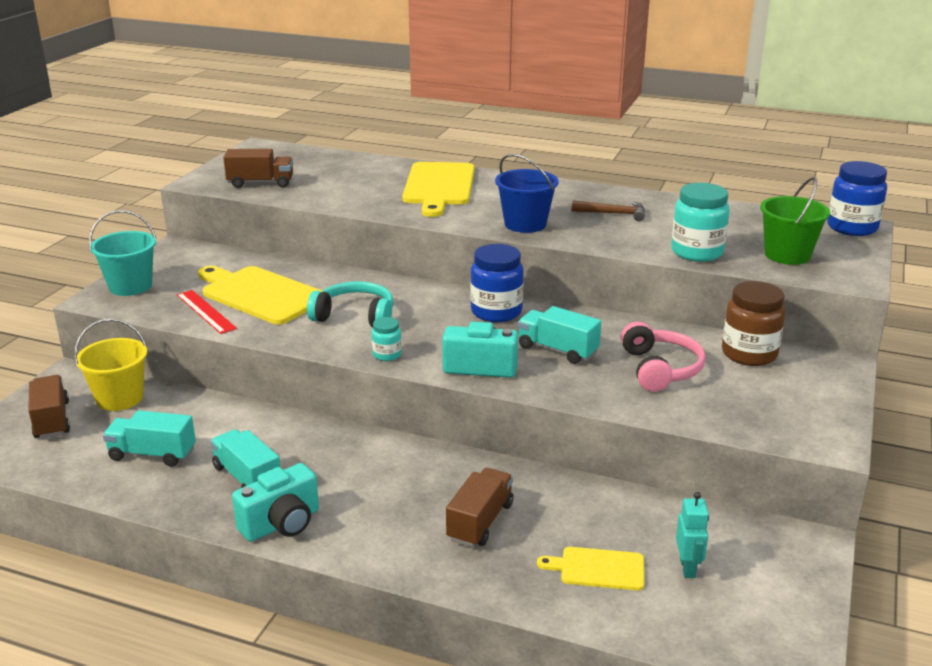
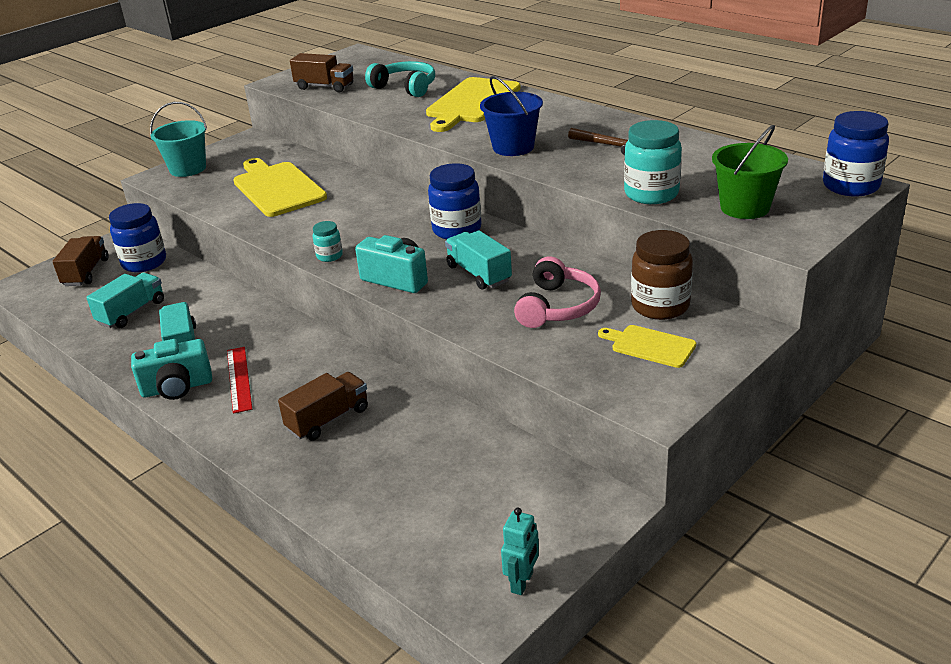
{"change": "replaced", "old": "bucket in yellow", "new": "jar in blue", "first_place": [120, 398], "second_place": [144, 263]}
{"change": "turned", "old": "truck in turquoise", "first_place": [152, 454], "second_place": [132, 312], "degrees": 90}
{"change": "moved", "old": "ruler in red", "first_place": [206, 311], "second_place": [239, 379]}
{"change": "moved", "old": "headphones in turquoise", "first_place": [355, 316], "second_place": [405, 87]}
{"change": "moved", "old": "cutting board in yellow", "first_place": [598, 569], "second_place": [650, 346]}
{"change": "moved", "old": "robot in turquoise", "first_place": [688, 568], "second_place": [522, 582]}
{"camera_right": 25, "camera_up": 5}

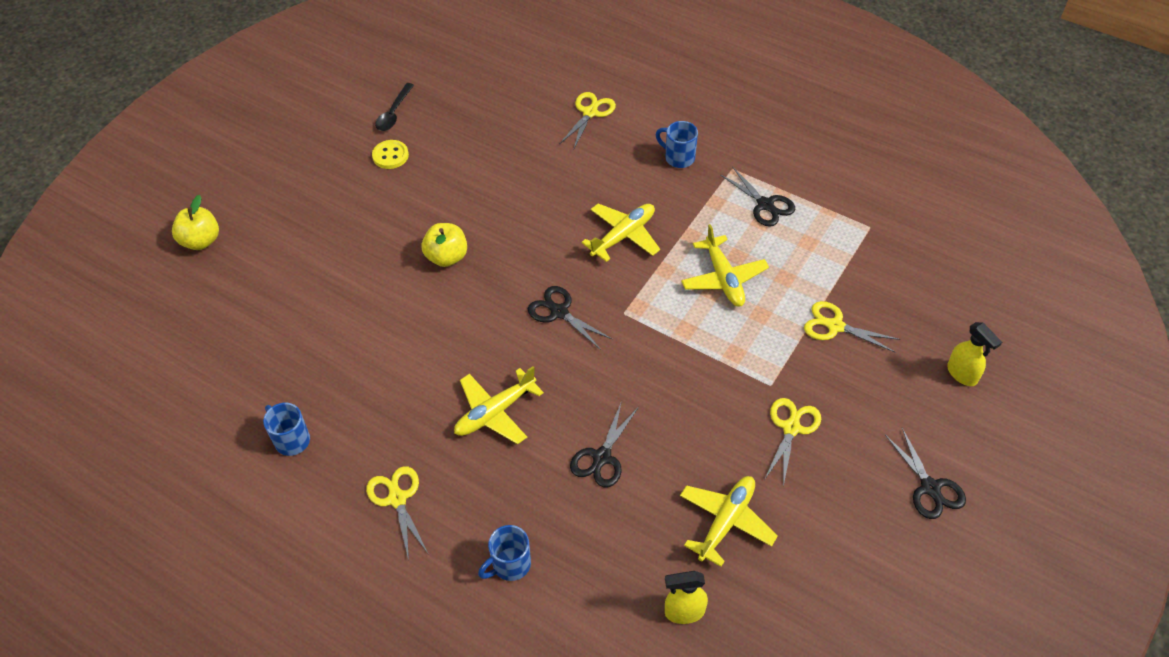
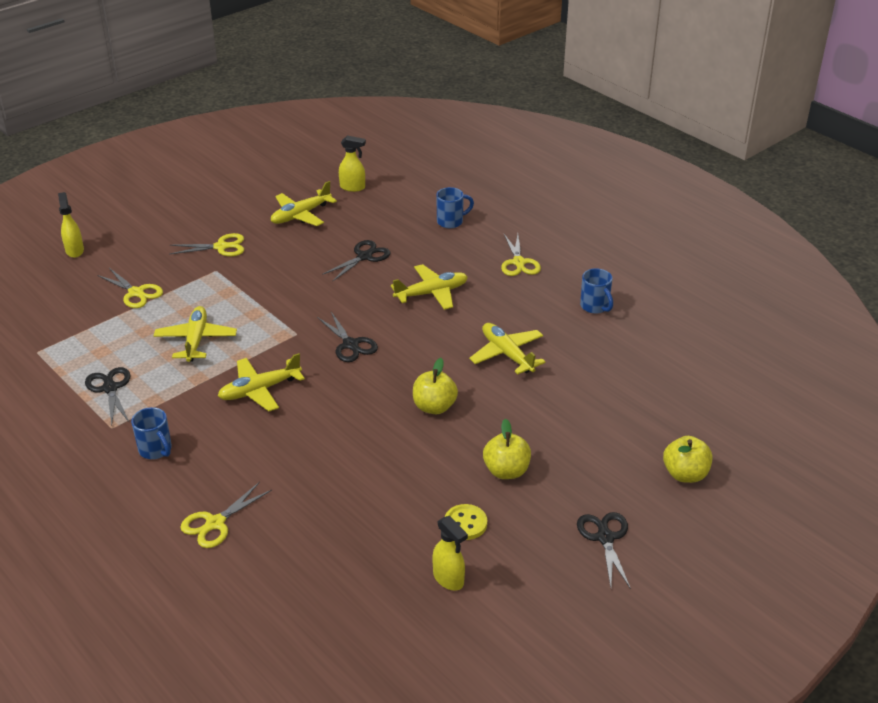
{"change": "replaced", "old": "spoon in black", "new": "spray bottle in yellow", "first_place": [394, 113], "second_place": [448, 579]}
{"change": "turned", "old": "scissors in yellow", "first_place": [791, 428], "second_place": [221, 247], "degrees": -135}
{"change": "moved", "old": "scissors in black", "first_place": [930, 488], "second_place": [605, 537]}
{"change": "added", "new": "plane in yellow", "second_place": [507, 354]}
{"change": "added", "new": "apple in yellow", "second_place": [506, 471]}
{"camera_right": -165, "camera_up": -15}

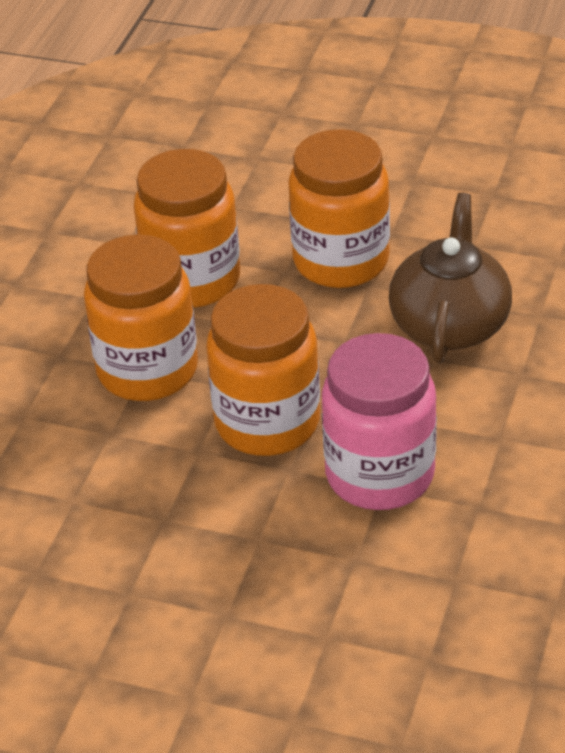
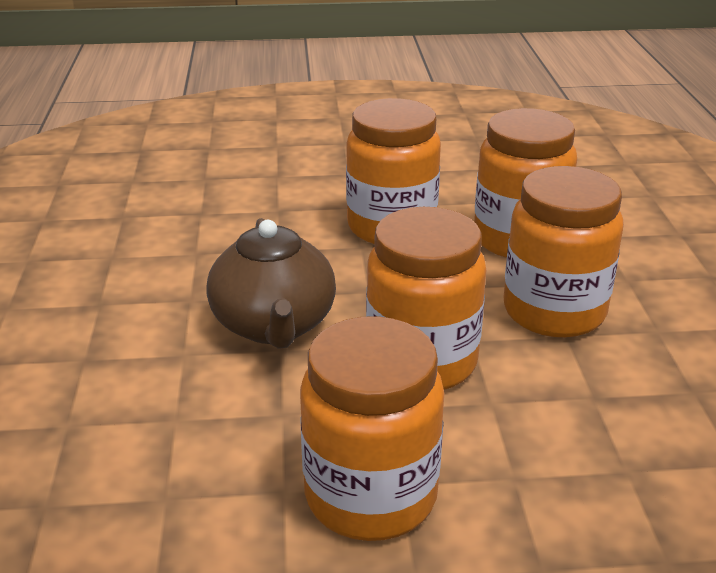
{"change": "removed", "old": "jar in pink", "first_place": [380, 475]}
{"change": "added", "new": "jar in orange", "second_place": [370, 496]}
{"camera_right": 155, "camera_up": -10}

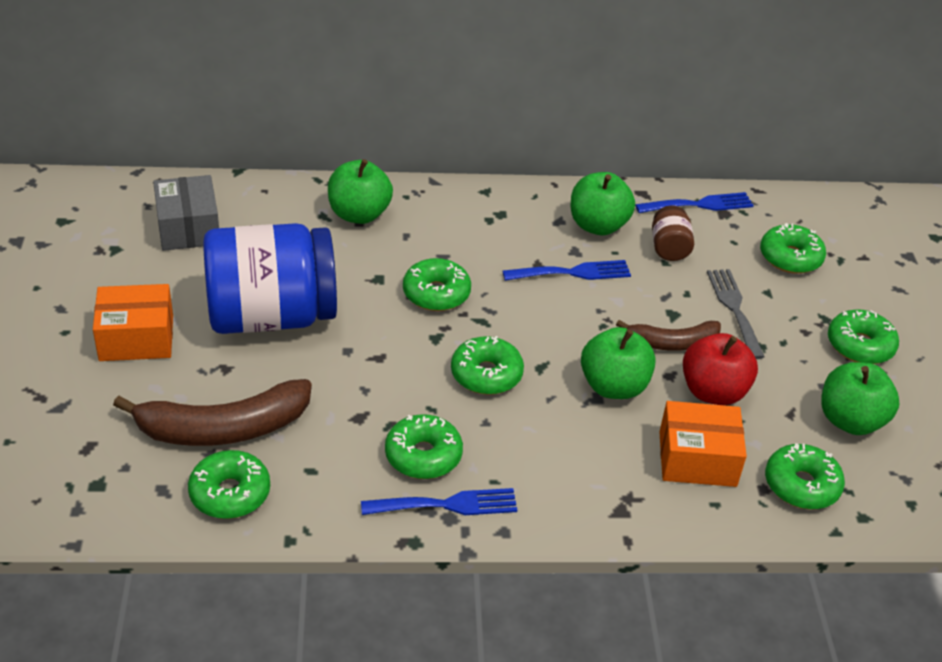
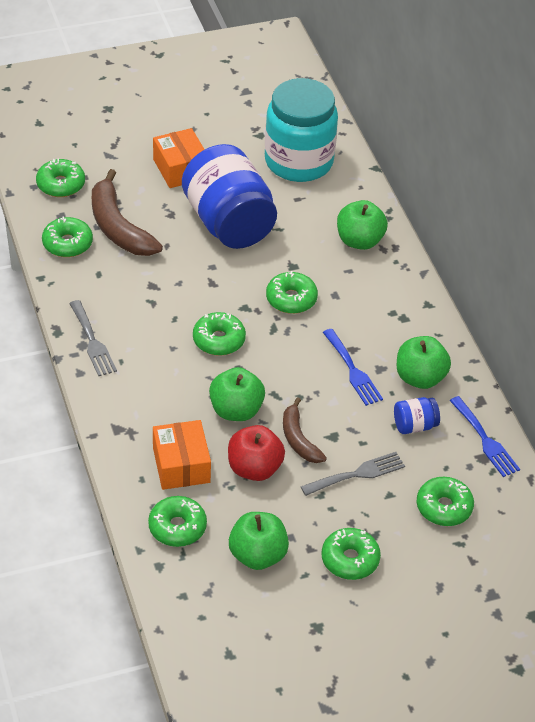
{"change": "replaced", "old": "box in grey", "new": "jar in turquoise", "first_place": [188, 228], "second_place": [298, 161]}
{"change": "recoloured", "old": "fork in blue", "new": "fork in grey", "first_place": [447, 505], "second_place": [92, 342]}
{"change": "moved", "old": "donut in green", "first_place": [423, 455], "second_place": [61, 184]}
{"change": "recoloured", "old": "jar in brown", "new": "jar in blue", "first_place": [669, 248], "second_place": [414, 425]}
{"camera_right": 75, "camera_up": 5}

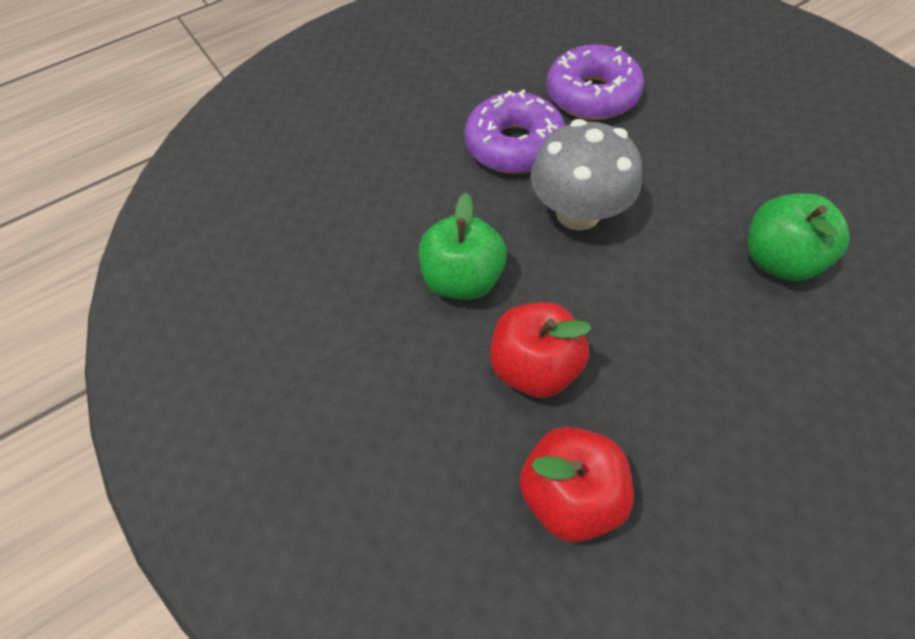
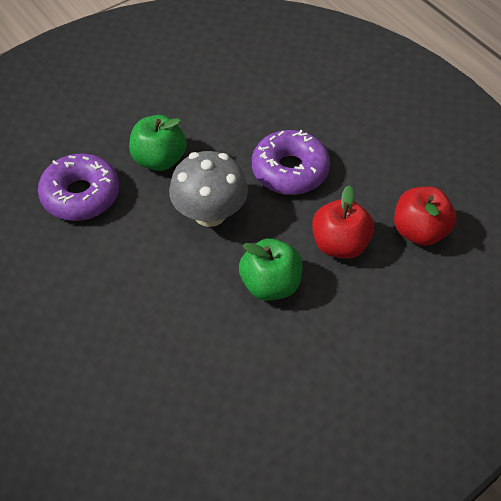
{"change": "moved", "old": "donut in purple", "first_place": [514, 145], "second_place": [290, 170]}
{"change": "moved", "old": "apple in green", "first_place": [778, 260], "second_place": [159, 159]}
{"camera_right": -95, "camera_up": -5}

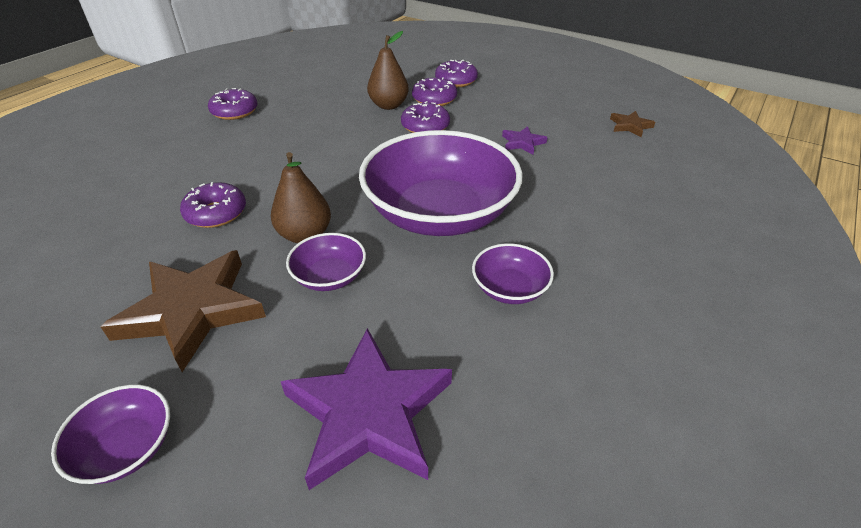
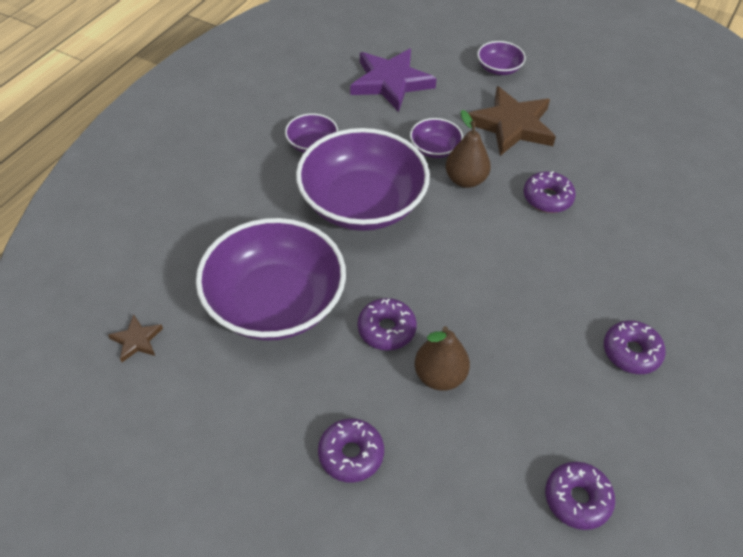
{"change": "moved", "old": "donut in purple", "first_place": [434, 99], "second_place": [577, 499]}
{"change": "replaced", "old": "star in purple", "new": "bowl in purple", "first_place": [522, 143], "second_place": [275, 302]}
{"camera_right": 175, "camera_up": 10}

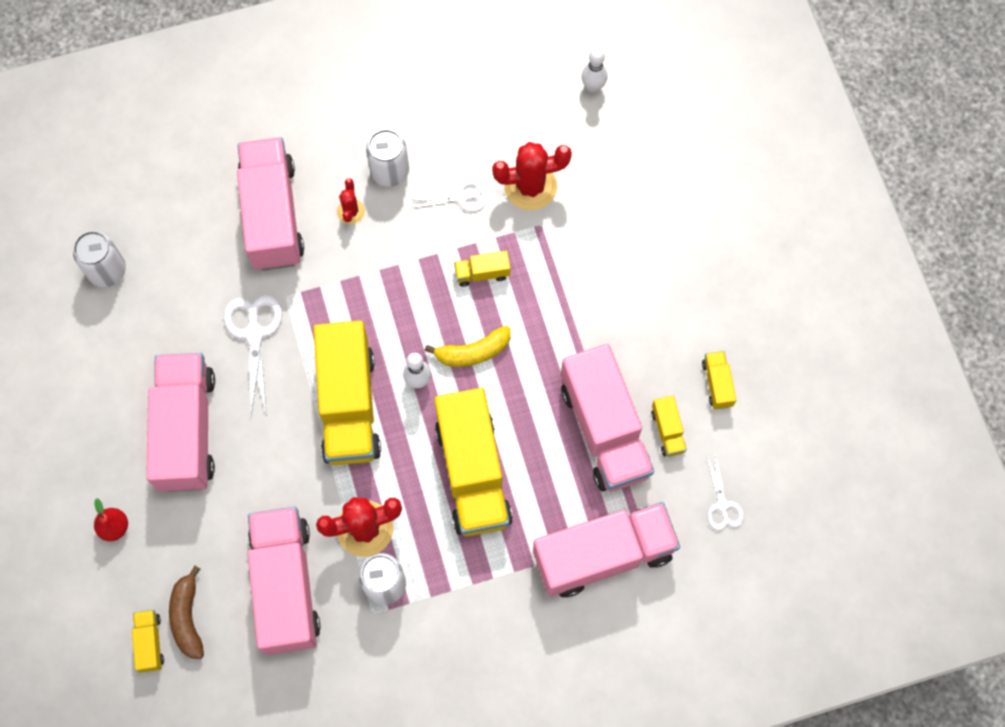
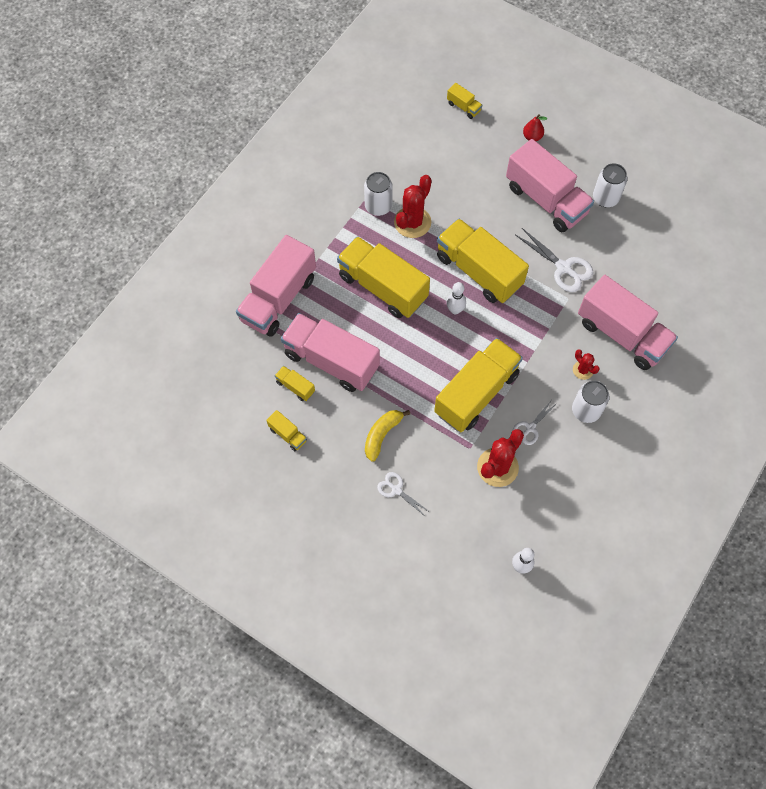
{"change": "moved", "old": "can in white", "first_place": [107, 270], "second_place": [605, 198]}
{"change": "removed", "old": "banana in brown", "first_place": [188, 617]}
{"change": "removed", "old": "truck in pink", "first_place": [286, 586]}
{"change": "moved", "old": "banana in yellow", "first_place": [473, 352], "second_place": [382, 435]}
{"change": "resized", "old": "truck in yellow", "first_place": [482, 273], "second_place": [476, 393], "factor": 2.37}
{"change": "moved", "old": "scissors in white", "first_place": [722, 505], "second_place": [396, 490]}
{"camera_right": 140, "camera_up": -5}

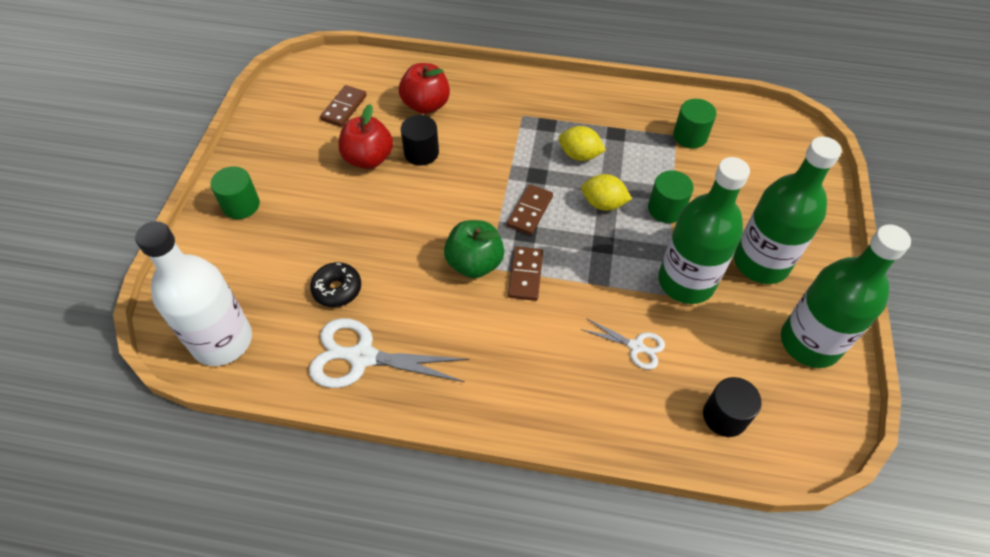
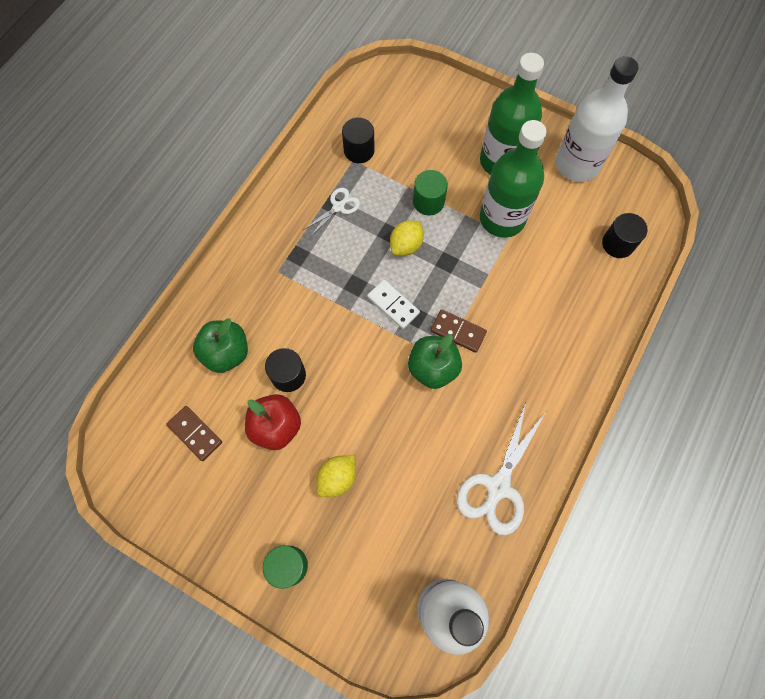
{"change": "removed", "old": "donut in black", "first_place": [337, 289]}
{"change": "recoloured", "old": "apple in red", "new": "apple in green", "first_place": [426, 105], "second_place": [226, 353]}
{"change": "recoloured", "old": "domino in brown", "new": "domino in white", "first_place": [529, 211], "second_place": [393, 305]}
{"change": "moved", "old": "lemon in yellow", "first_place": [579, 155], "second_place": [337, 478]}
{"change": "moved", "old": "scissors in white", "first_place": [636, 347], "second_place": [338, 206]}
{"change": "recoloured", "old": "cylinder in green", "new": "cylinder in black", "first_place": [690, 136], "second_place": [359, 150]}
{"change": "recoloured", "old": "bottle in green", "new": "bottle in white", "first_place": [809, 343], "second_place": [577, 164]}
{"camera_right": -70, "camera_up": 15}

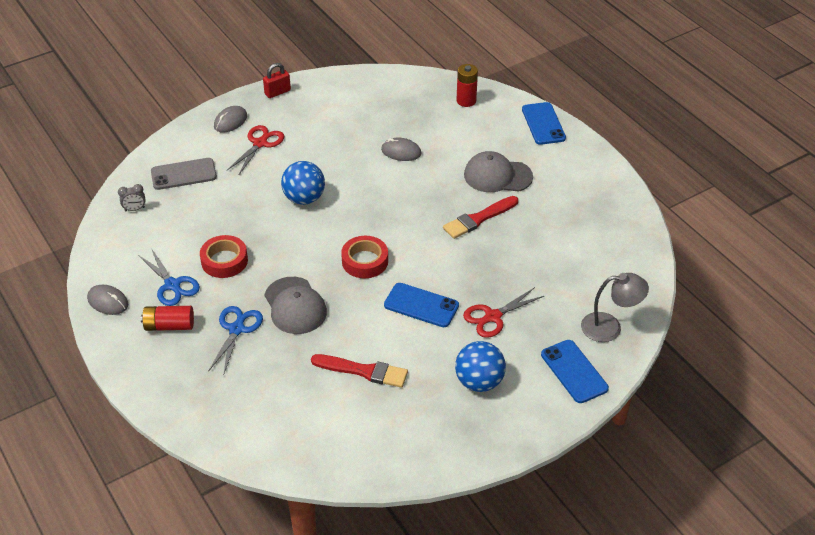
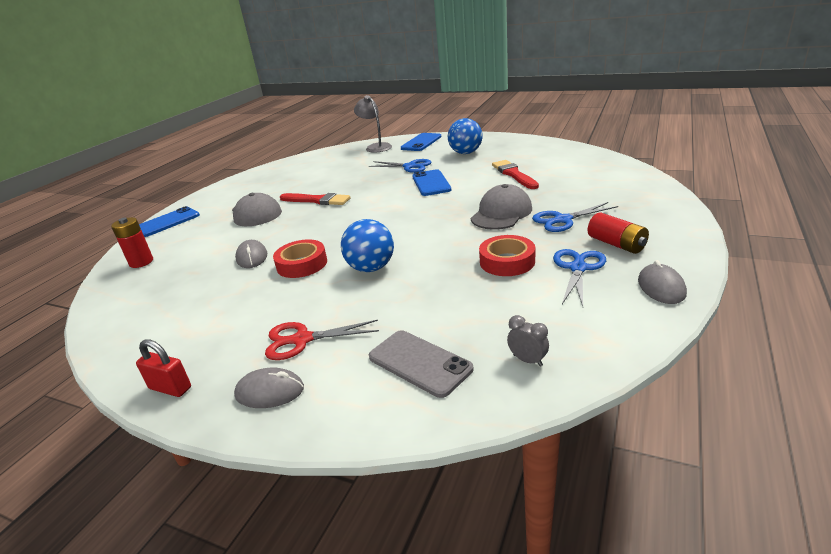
{"change": "moved", "old": "tape in red", "first_place": [365, 261], "second_place": [302, 264]}
{"change": "recoloured", "old": "scissors in red", "new": "scissors in blue", "first_place": [493, 317], "second_place": [409, 166]}
{"camera_right": -120, "camera_up": -15}

